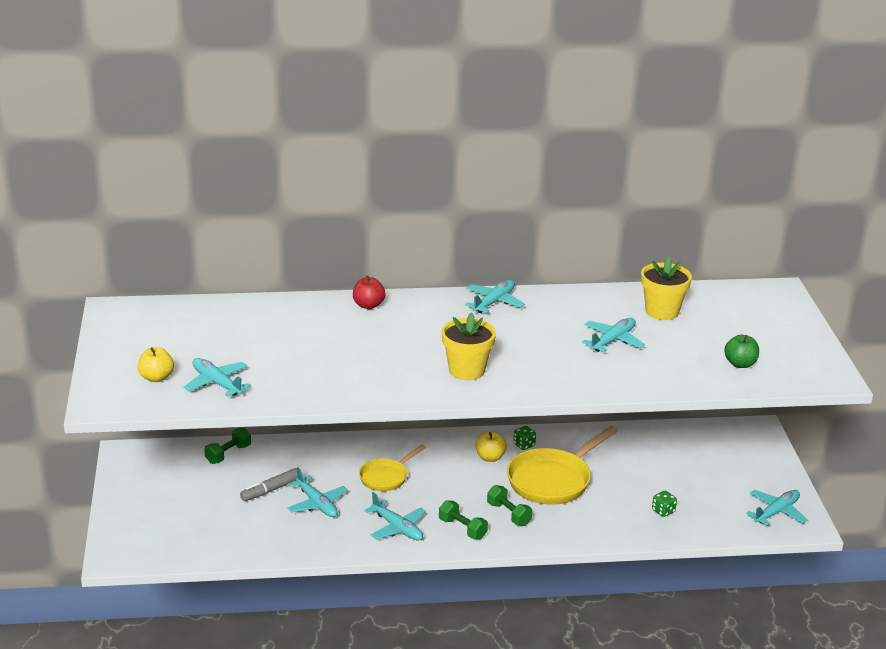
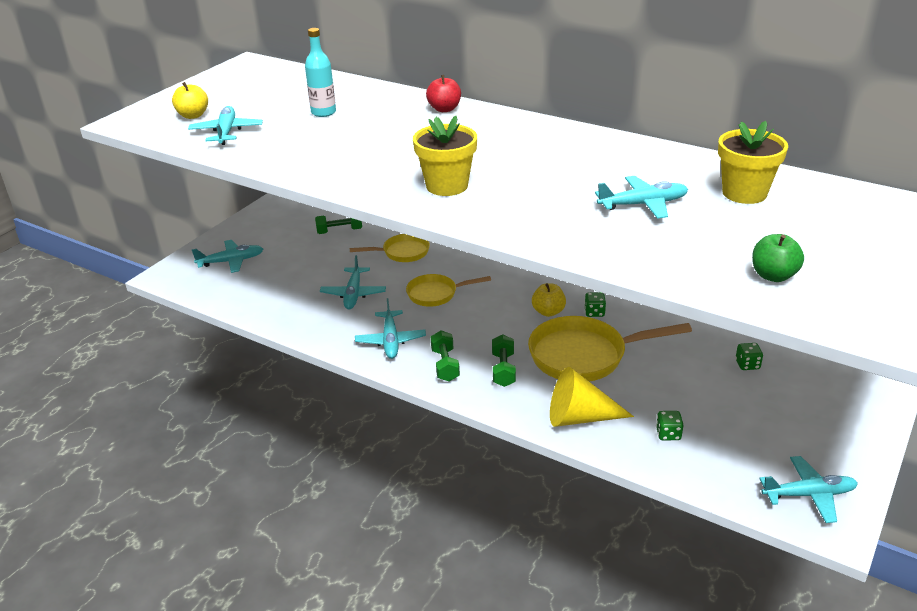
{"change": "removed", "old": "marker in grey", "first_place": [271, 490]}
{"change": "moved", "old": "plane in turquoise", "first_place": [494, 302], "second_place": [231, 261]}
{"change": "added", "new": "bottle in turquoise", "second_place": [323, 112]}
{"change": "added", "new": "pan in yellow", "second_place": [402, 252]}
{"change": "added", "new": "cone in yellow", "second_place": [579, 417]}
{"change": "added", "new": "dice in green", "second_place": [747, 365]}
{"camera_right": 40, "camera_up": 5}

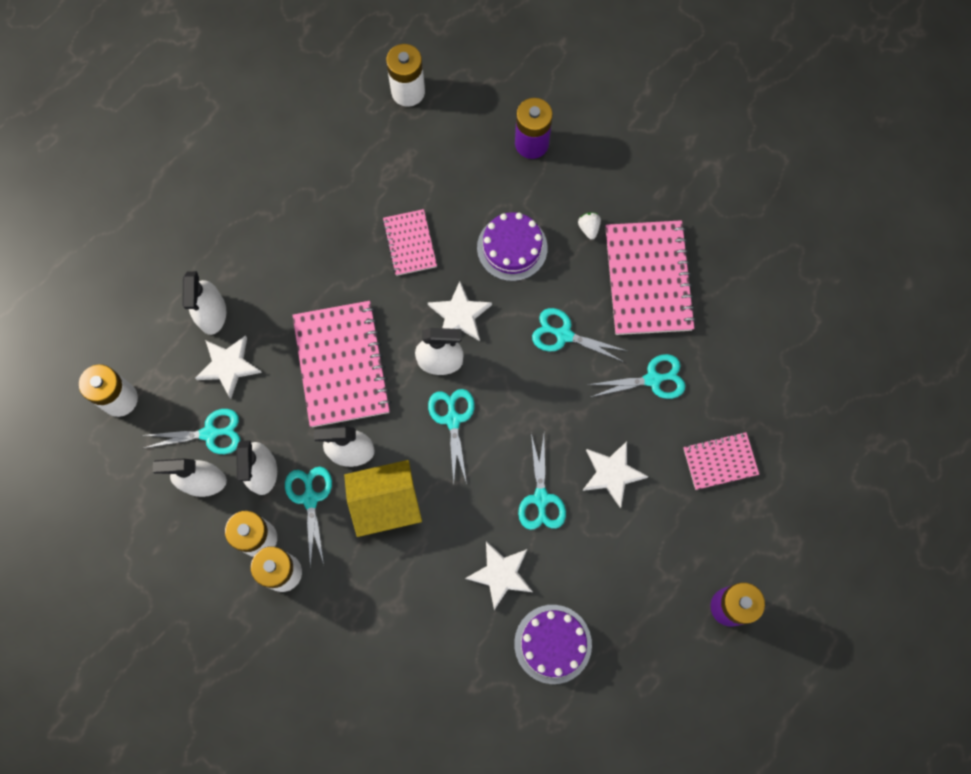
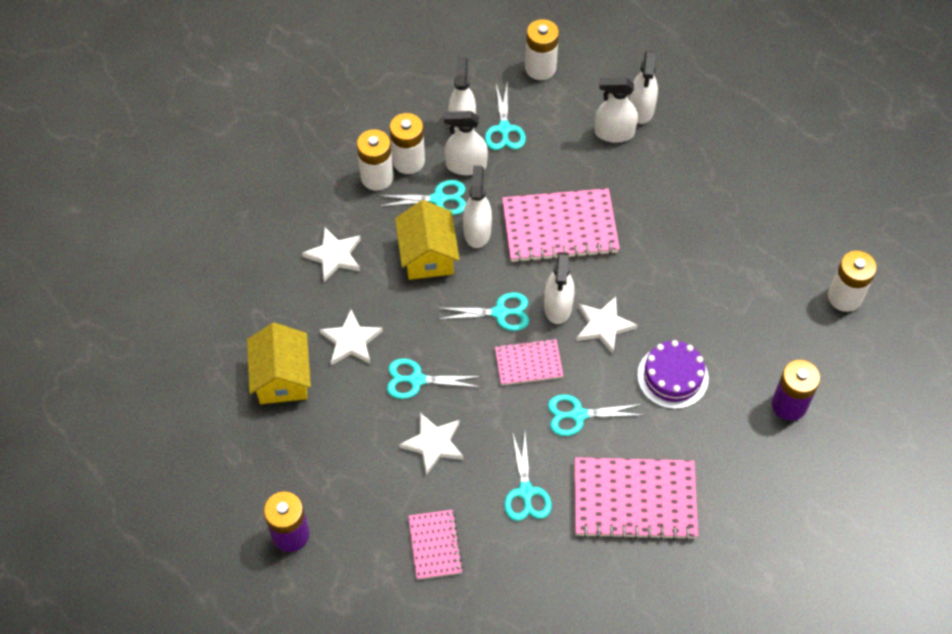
{"change": "moved", "old": "star in white", "first_place": [228, 366], "second_place": [334, 256]}
{"change": "moved", "old": "notebook in pink", "first_place": [410, 243], "second_place": [528, 363]}
{"change": "replaced", "old": "cake in purple", "new": "house in yellow", "first_place": [553, 644], "second_place": [282, 377]}
{"change": "turned", "old": "scissors in turquoise", "first_place": [564, 335], "second_place": [578, 415], "degrees": -120}
{"change": "removed", "old": "strawberry in white", "first_place": [589, 228]}
{"change": "added", "new": "spray bottle in white", "second_place": [641, 109]}
{"camera_right": 95, "camera_up": -15}

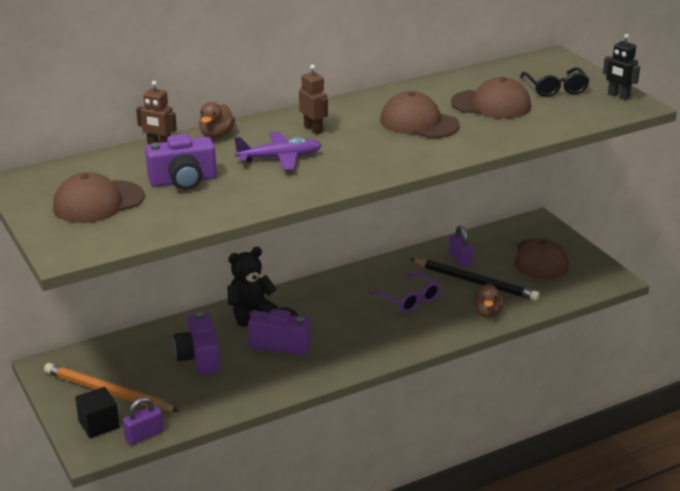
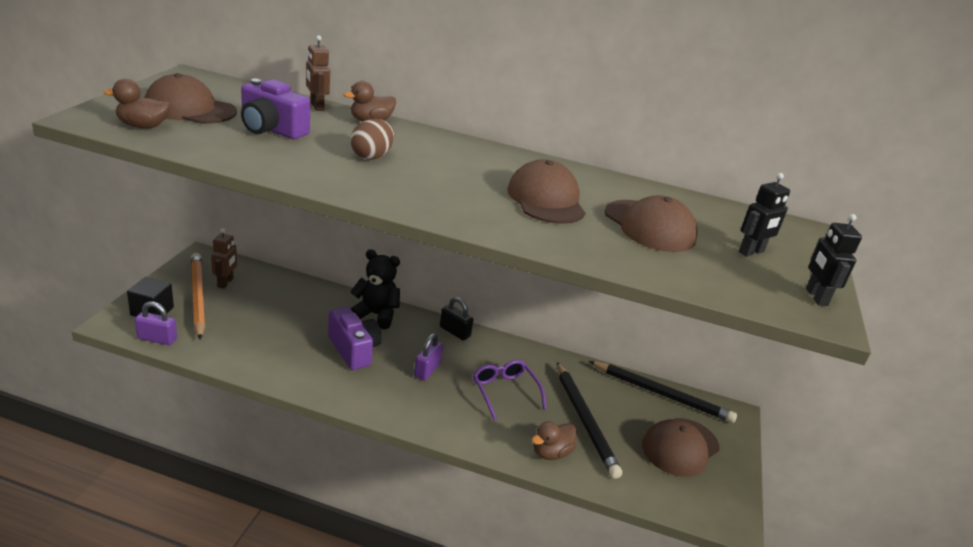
{"change": "removed", "old": "camera in purple", "first_place": [199, 357]}
{"change": "replaced", "old": "plane in purple", "new": "egg in brown", "first_place": [280, 158], "second_place": [372, 156]}
{"change": "moved", "old": "robot in brown", "first_place": [313, 129], "second_place": [225, 283]}
{"change": "turned", "old": "glasses in purple", "first_place": [409, 299], "second_place": [504, 392], "degrees": 150}
{"change": "moved", "old": "padlock in purple", "first_place": [460, 259], "second_place": [427, 370]}
{"change": "replaced", "old": "glasses in black", "new": "robot in black", "first_place": [555, 88], "second_place": [751, 252]}
{"change": "added", "new": "duck in brown", "second_place": [143, 126]}
{"change": "added", "new": "padlock in black", "second_place": [454, 332]}
{"change": "added", "new": "pencil in black", "second_place": [661, 394]}
{"camera_right": 40, "camera_up": 0}

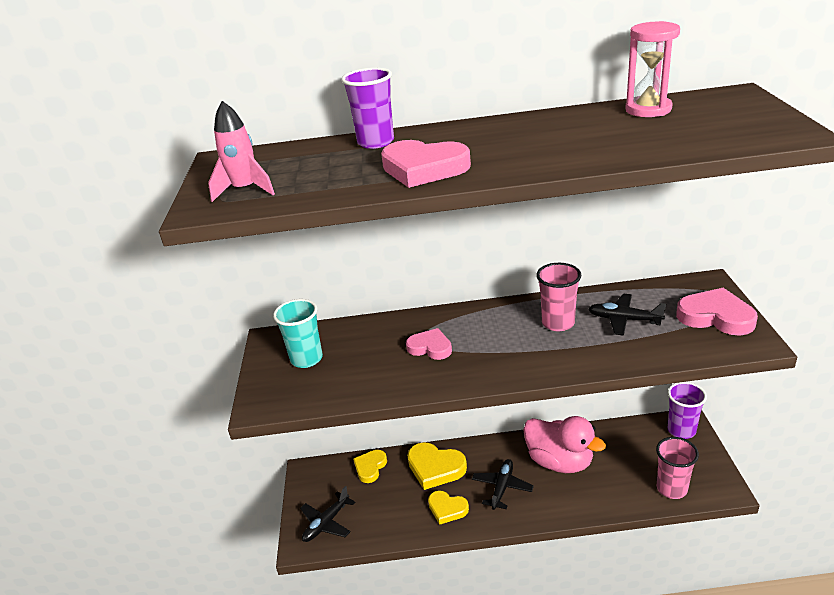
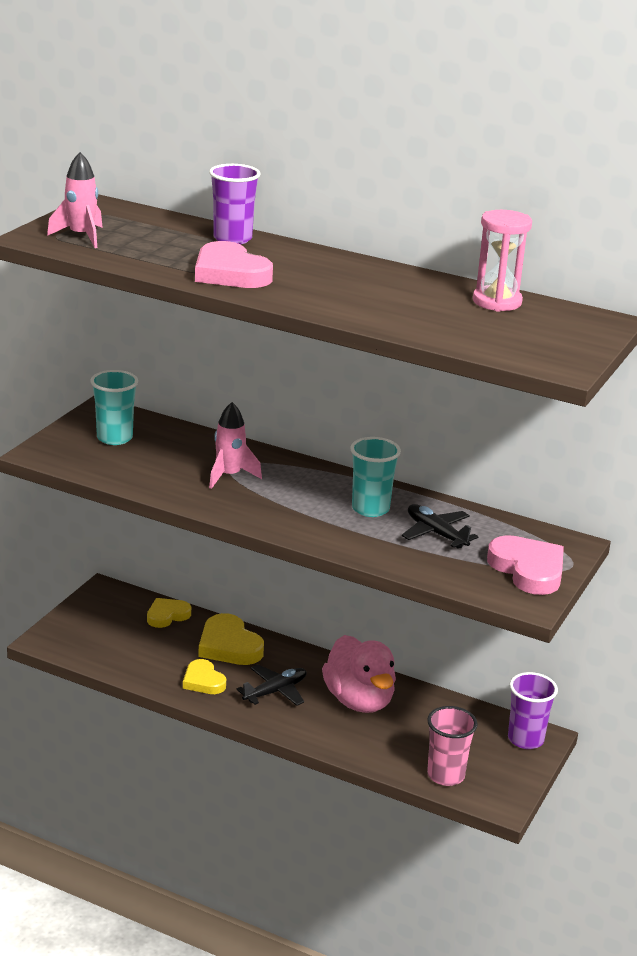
{"change": "removed", "old": "plane in black", "first_place": [326, 523]}
{"change": "replaced", "old": "heart in pink", "new": "rocket in pink", "first_place": [430, 347], "second_place": [229, 476]}
{"change": "recoloured", "old": "cup in pink", "new": "cup in turquoise", "first_place": [558, 323], "second_place": [370, 509]}
{"camera_right": 25, "camera_up": -5}

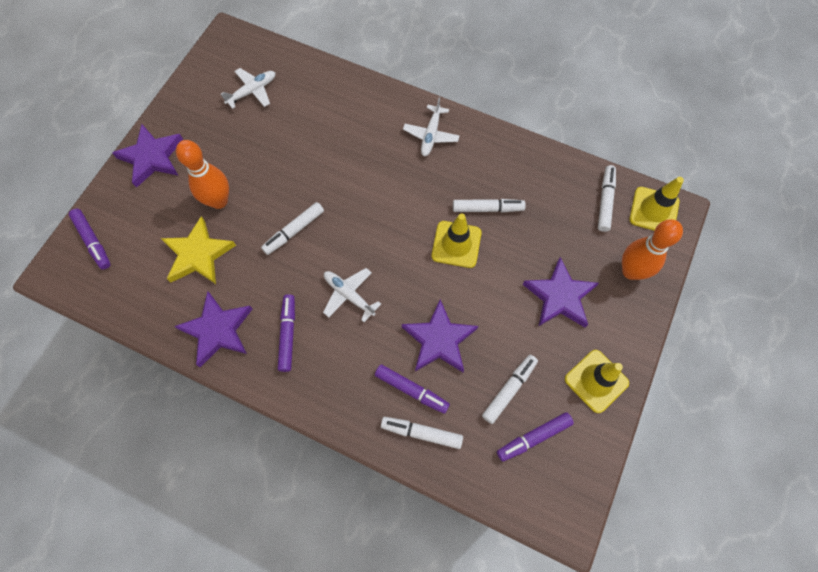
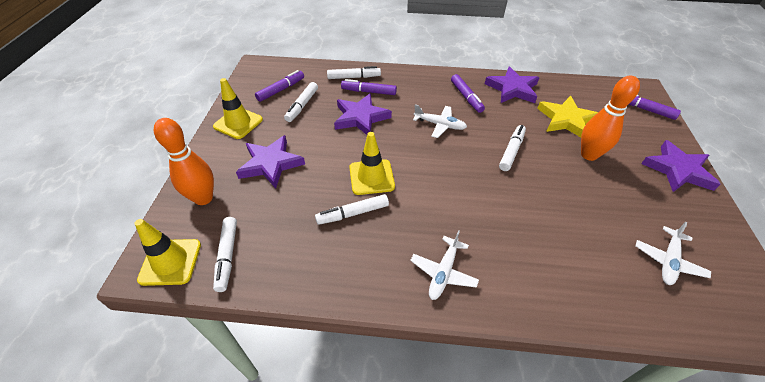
{"change": "turned", "old": "plane in white", "first_place": [431, 135], "second_place": [443, 272], "degrees": -150}
{"camera_right": 160, "camera_up": -20}

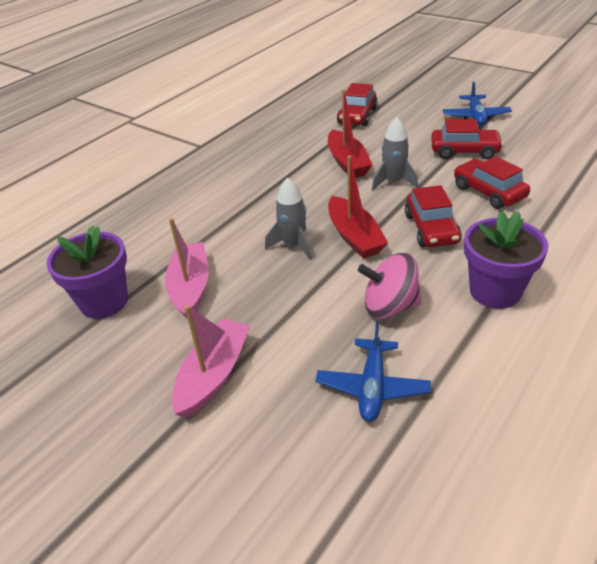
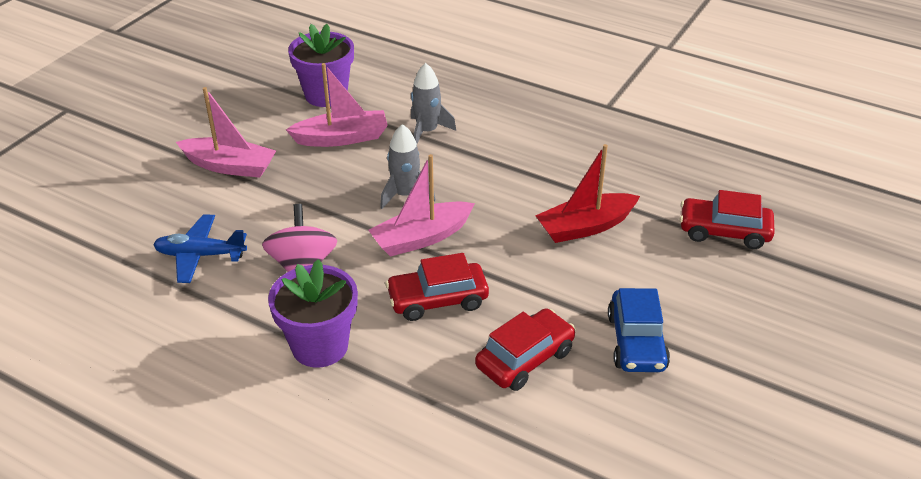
{"change": "recoloured", "old": "boat in red", "new": "boat in pink", "first_place": [354, 236], "second_place": [421, 238]}
{"change": "moved", "old": "rocket in grey", "first_place": [393, 182], "second_place": [427, 131]}
{"change": "recoloured", "old": "car in red", "new": "car in blue", "first_place": [464, 151], "second_place": [636, 342]}
{"change": "removed", "old": "plane in blue", "first_place": [475, 116]}
{"camera_right": 80, "camera_up": 0}

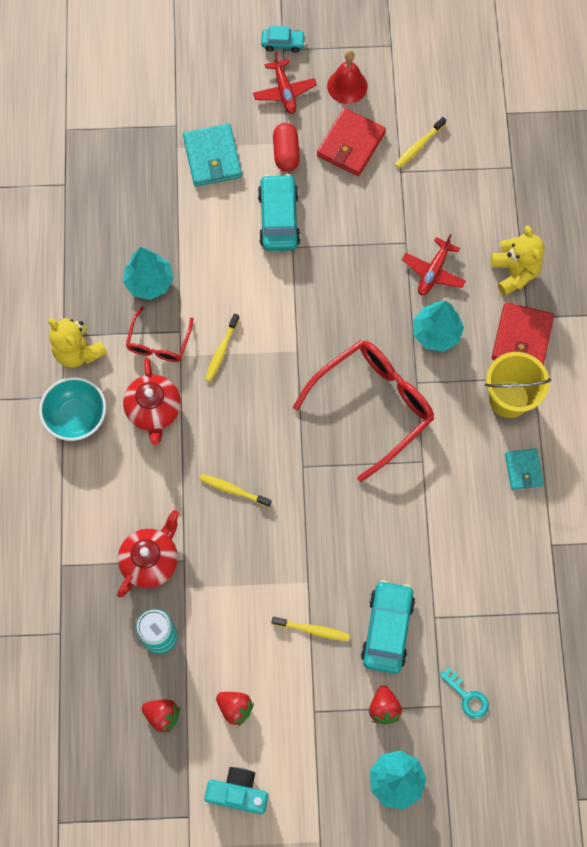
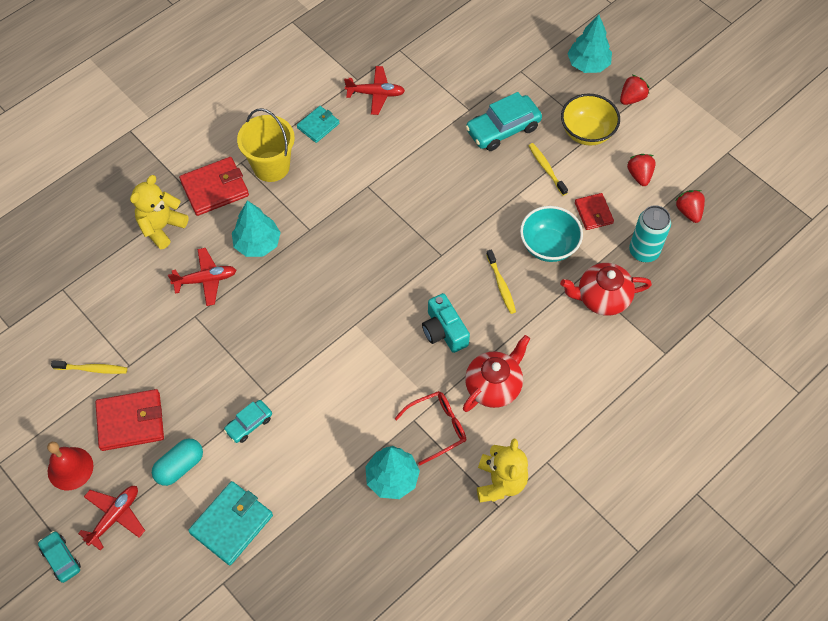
{"change": "moved", "old": "bowl in turquoise", "first_place": [77, 417], "second_place": [548, 246]}
{"change": "moved", "old": "camera in turquoise", "first_place": [238, 792], "second_place": [444, 331]}
{"change": "removed", "old": "toothbrush in yellow", "first_place": [221, 351]}
{"change": "resized", "old": "car in turquoise", "first_place": [279, 218], "second_place": [249, 424], "factor": 0.56}
{"change": "recoloured", "old": "capsule in red", "new": "capsule in turquoise", "first_place": [286, 153], "second_place": [180, 466]}
{"change": "removed", "old": "glasses in red", "first_place": [373, 406]}
{"change": "moved", "old": "strawberry in red", "first_place": [384, 708], "second_place": [632, 98]}
{"change": "removed", "old": "key in turquoise", "first_place": [467, 697]}
{"change": "added", "new": "plane in red", "second_place": [375, 94]}
{"change": "added", "new": "bowl in yellow", "second_place": [587, 132]}
{"change": "added", "new": "wallet in red", "second_place": [593, 213]}
{"camera_right": -130, "camera_up": -10}

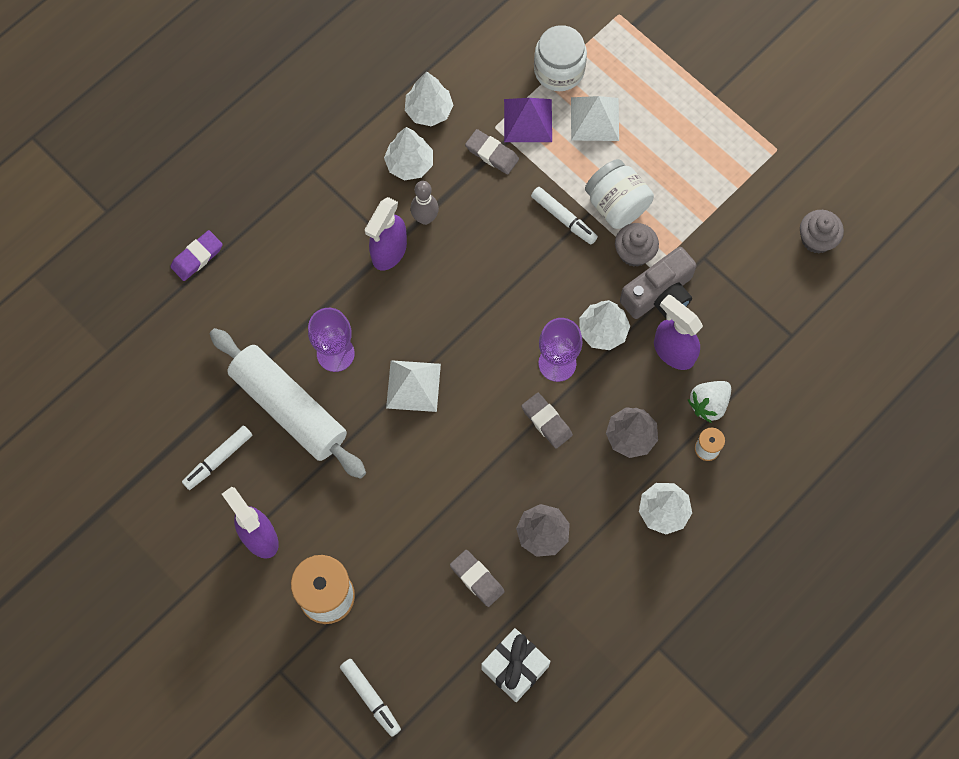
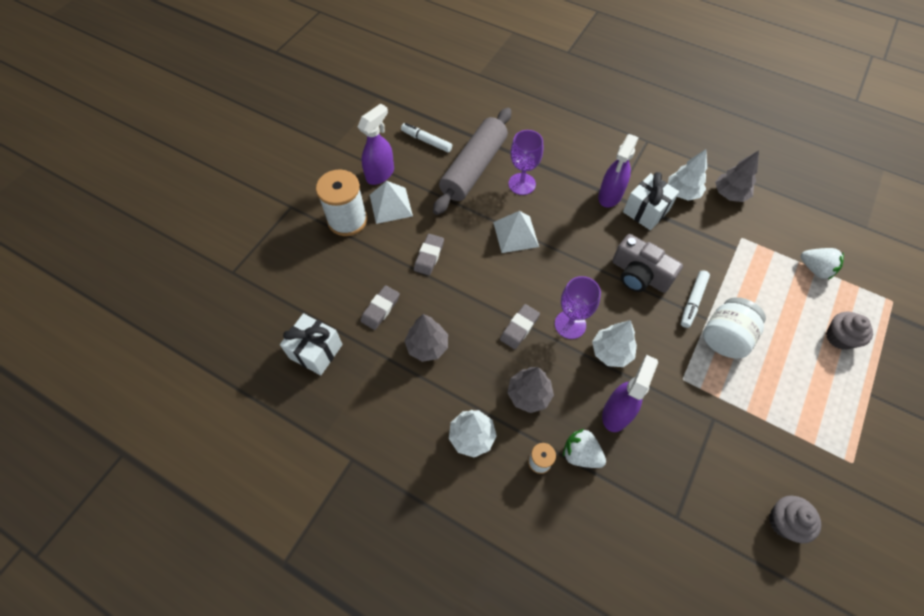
{"change": "removed", "old": "eraser in purple", "first_place": [197, 257]}
{"change": "recoloured", "old": "rolling pin in white", "new": "rolling pin in grey", "first_place": [289, 408], "second_place": [473, 168]}
{"change": "removed", "old": "marker in white", "first_place": [371, 698]}
{"change": "turned", "old": "spray bottle in purple", "first_place": [389, 252], "second_place": [610, 196], "degrees": -75}
{"change": "recoloured", "old": "tree in white", "new": "tree in grey", "first_place": [429, 111], "second_place": [730, 194]}
{"change": "replaced", "old": "bowling pin in grey", "new": "gift in white", "first_place": [425, 218], "second_place": [646, 211]}
{"change": "moved", "old": "eraser in grey", "first_place": [492, 154], "second_place": [429, 256]}
{"change": "removed", "old": "pyramid in purple", "first_place": [528, 120]}
{"change": "replaced", "old": "jar in white", "new": "strawberry in white", "first_place": [559, 70], "second_place": [815, 269]}
{"change": "moved", "old": "pyramid in white", "first_place": [594, 119], "second_place": [391, 205]}
{"change": "moved", "old": "cupcake in grey", "first_place": [634, 252], "second_place": [839, 337]}
{"change": "moved", "old": "camera in grey", "first_place": [659, 294], "second_place": [639, 274]}
{"camera_right": 75, "camera_up": -10}

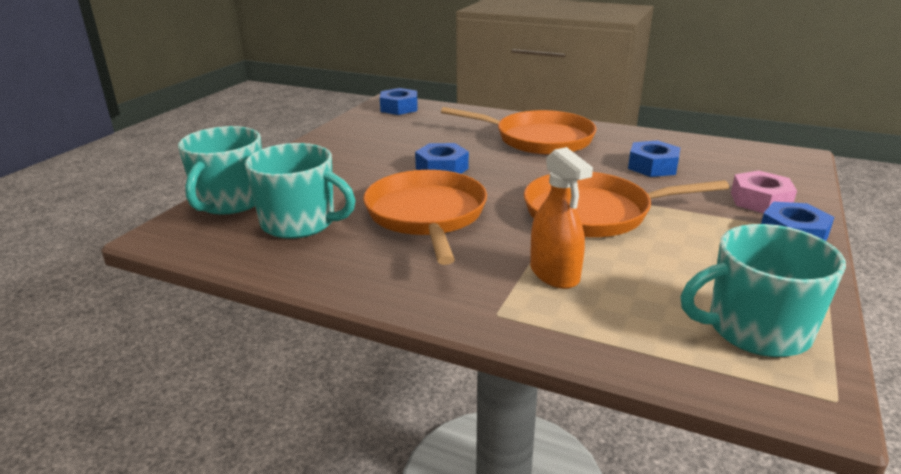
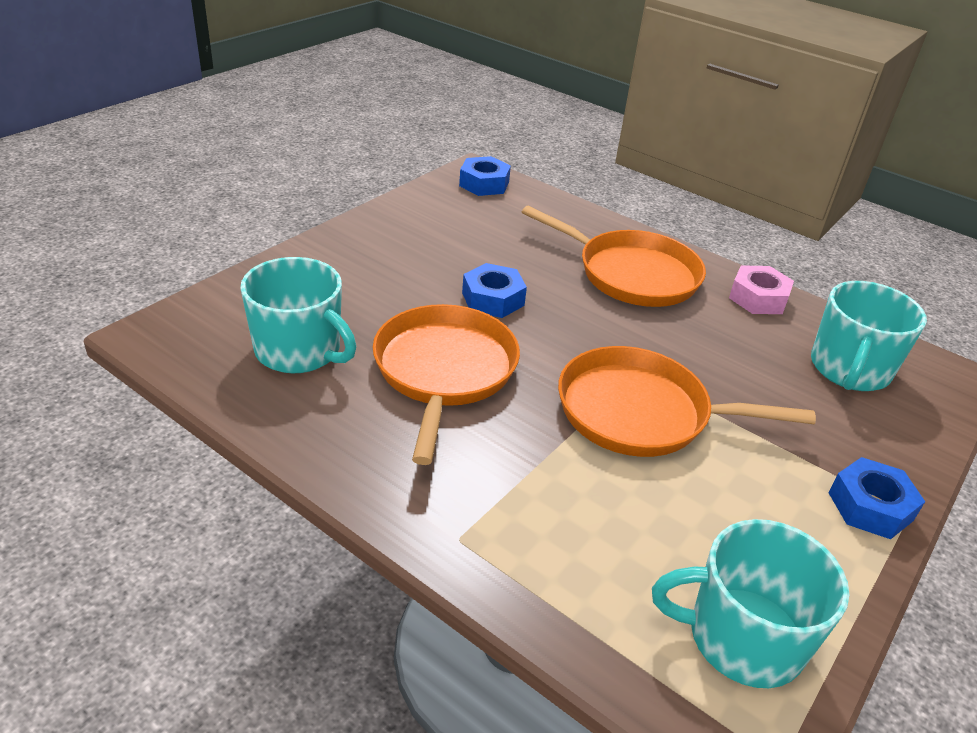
{"change": "moved", "old": "mug in turquoise", "first_place": [230, 202], "second_place": [849, 369]}
{"change": "removed", "old": "spray bottle in orange", "first_place": [554, 274]}
{"change": "removed", "old": "nut in blue", "first_place": [652, 166]}
{"change": "moved", "old": "nut in pink", "first_place": [760, 201], "second_place": [758, 298]}
{"camera_right": 10, "camera_up": 10}

